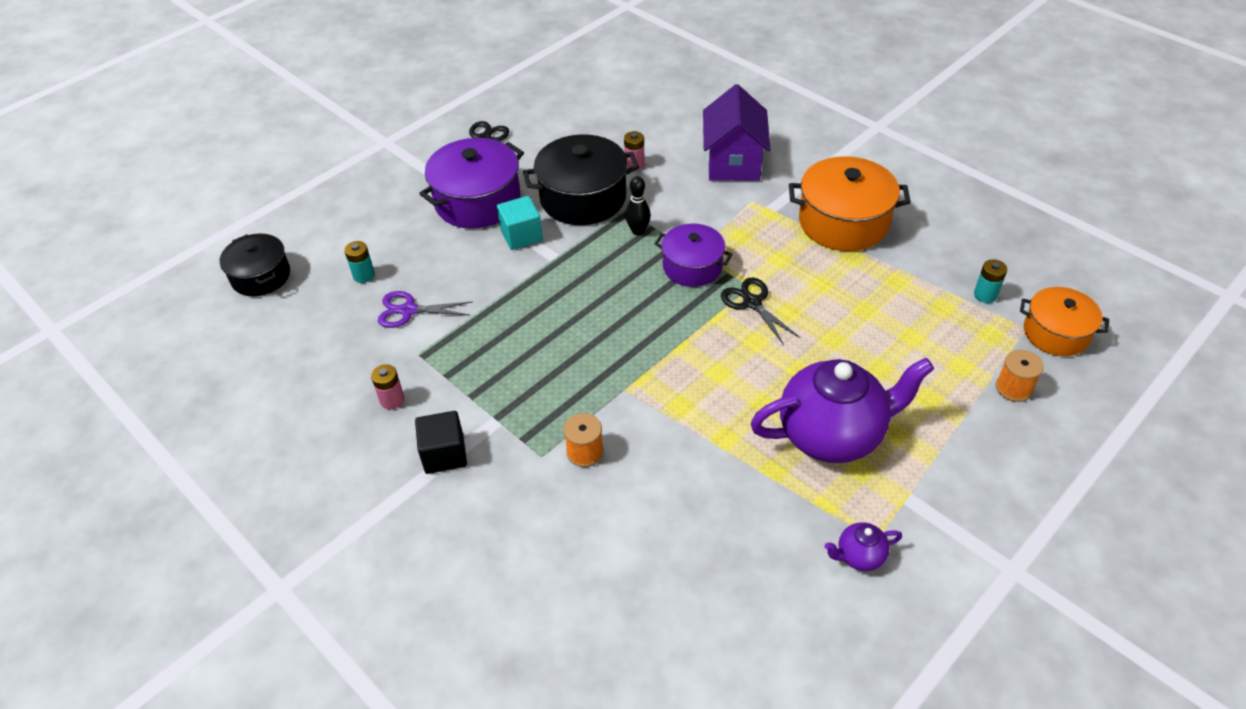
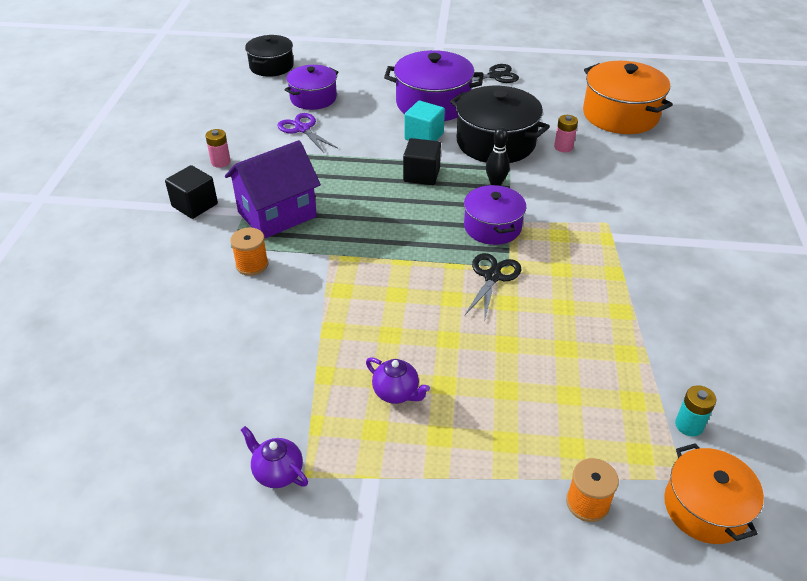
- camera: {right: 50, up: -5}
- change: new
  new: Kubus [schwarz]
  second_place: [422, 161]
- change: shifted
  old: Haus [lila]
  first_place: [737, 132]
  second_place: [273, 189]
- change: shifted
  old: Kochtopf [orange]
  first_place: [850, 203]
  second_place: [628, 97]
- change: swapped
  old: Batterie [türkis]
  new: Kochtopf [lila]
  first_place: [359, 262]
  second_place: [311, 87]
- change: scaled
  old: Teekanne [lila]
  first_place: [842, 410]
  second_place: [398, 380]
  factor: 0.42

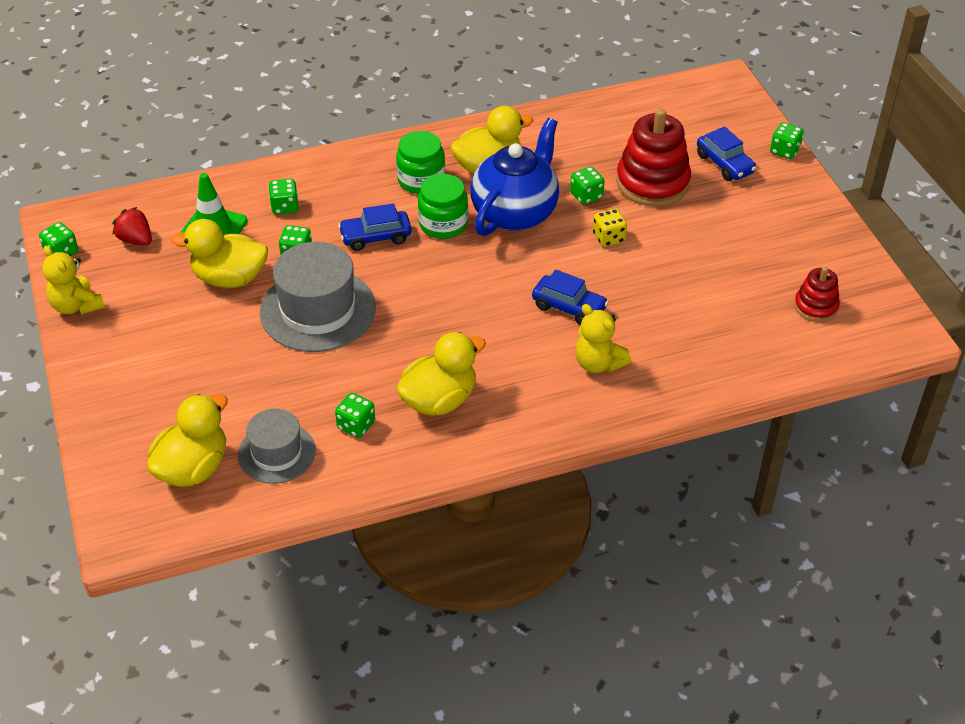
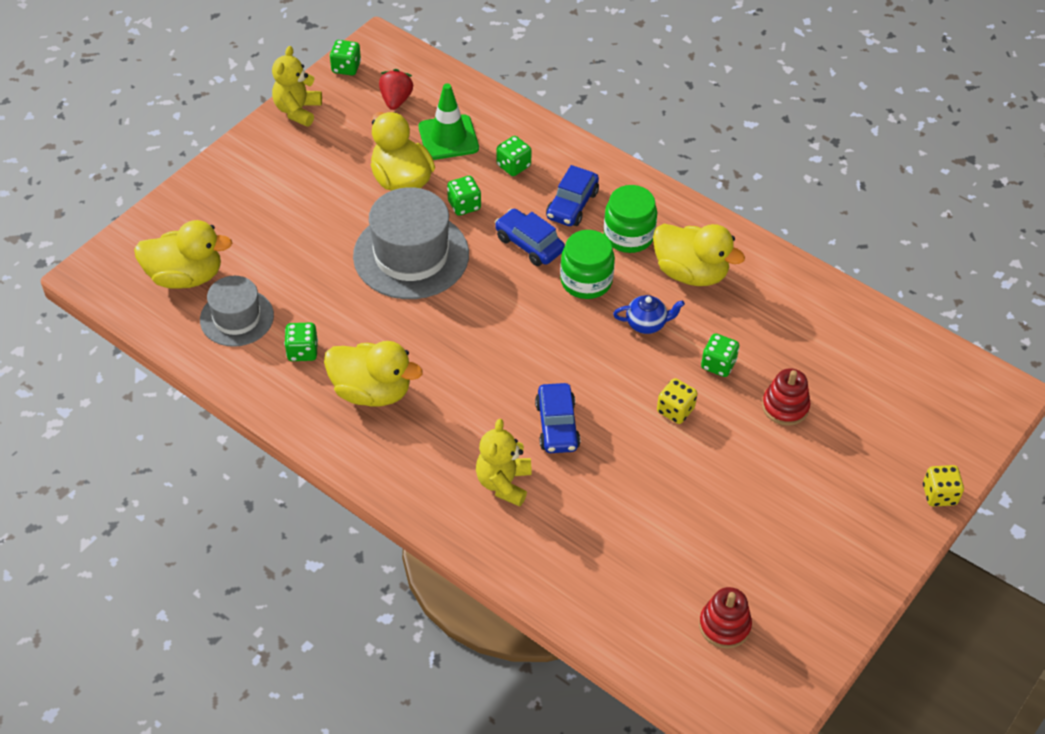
- camera: {right: 55, up: 5}
- change: shifted
  old: Auto [blau]
  first_place: [727, 153]
  second_place: [572, 195]
- change: repainted
  old: Spielwürfel [grün]
  new: Spielwürfel [gelb]
  first_place: [787, 140]
  second_place: [943, 486]
- change: scaled
  old: Teekanne [blau]
  first_place: [514, 177]
  second_place: [649, 314]
  factor: 0.43
- change: scaled
  old: Stapelspielzeug [rot]
  first_place: [653, 158]
  second_place: [786, 397]
  factor: 0.55

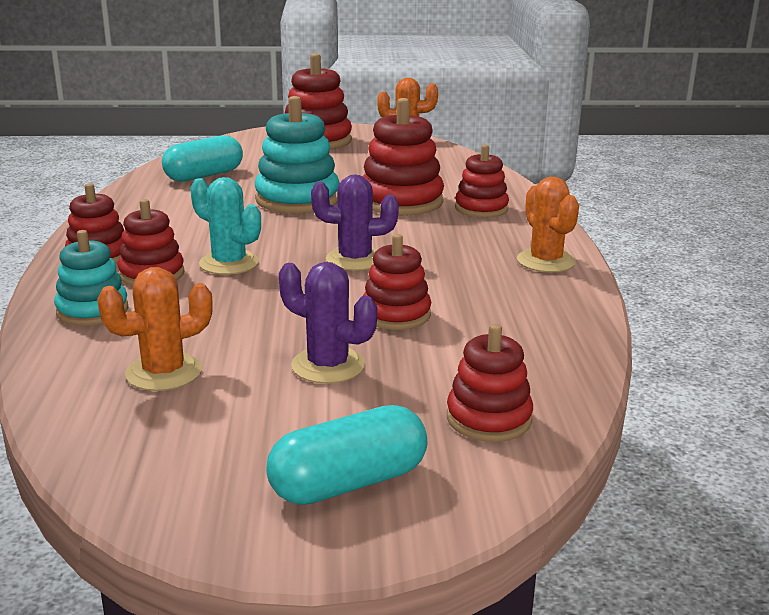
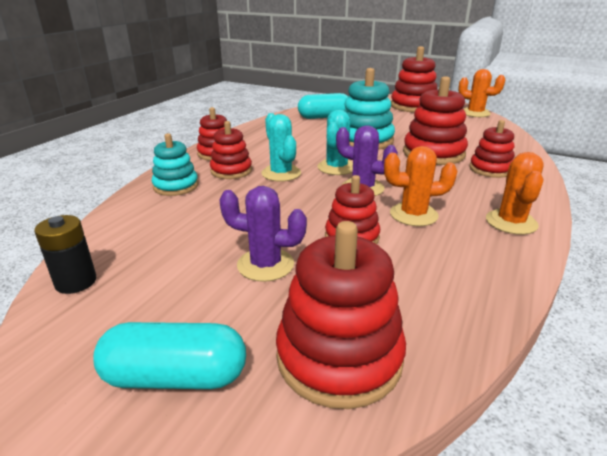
- camera: {right: 30, up: 5}
- change: new
  new: Batterie [schwarz]
  second_place: [65, 254]
- change: new
  new: Kaktus [türkis]
  second_place: [335, 142]
- change: shifted
  old: Kaktus [orange]
  first_place: [155, 329]
  second_place: [420, 186]
- change: rotated
  old: Kaktus [lila]
  first_place: [328, 323]
  second_place: [263, 234]
  degrees: -45
- change: scaled
  old: Stapelspielzeug [rot]
  first_place: [490, 383]
  second_place: [341, 315]
  factor: 1.61

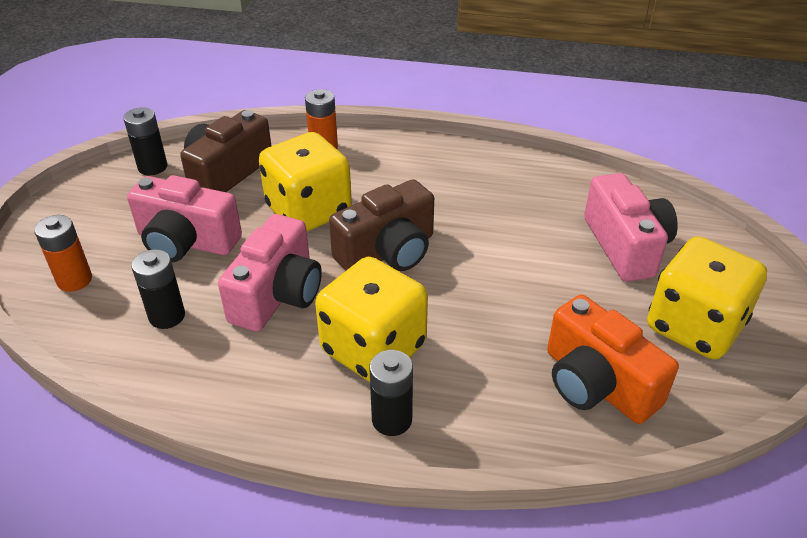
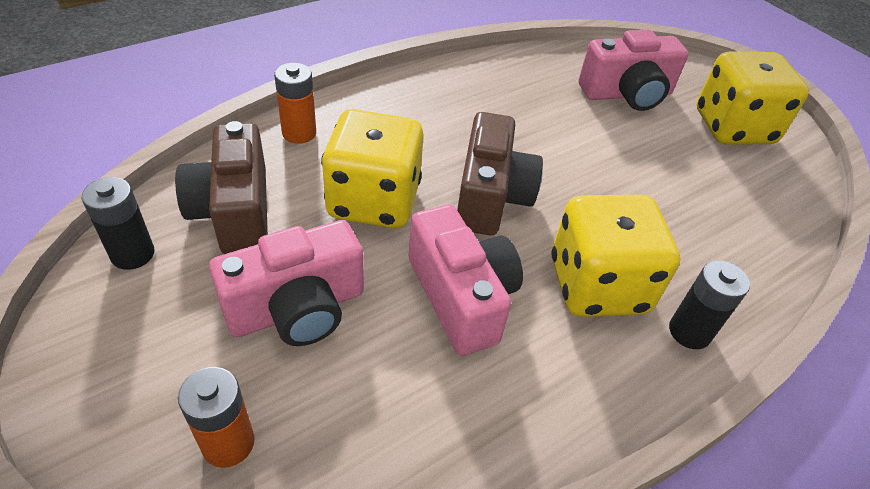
- camera: {right: -50, up: 5}
- change: gone
  old: Batterie [schwarz]
  first_place: [158, 289]
- change: gone
  old: Kamera [orange]
  first_place: [613, 359]
- change: rotated
  old: Kamera [rosa]
  first_place: [631, 227]
  second_place: [634, 70]
  degrees: 135

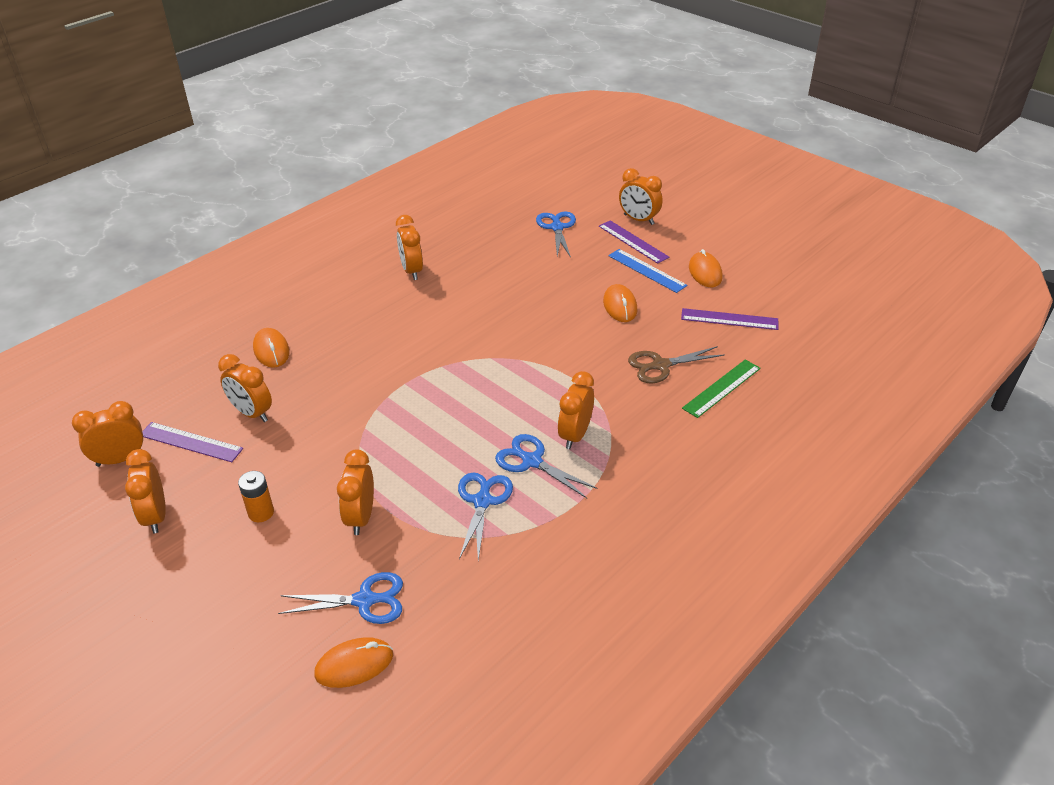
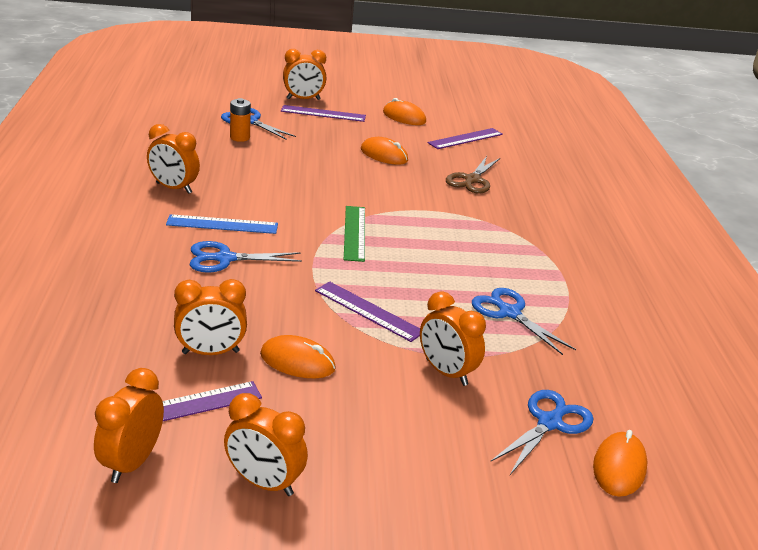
- camera: {right: -50, up: -10}
- change: gone
  old: Wecker [orange]
  first_place: [576, 410]
- change: new
  new: Lineal [lila]
  second_place: [367, 311]
- change: shifted
  old: Batterie [orange]
  first_place: [256, 496]
  second_place: [240, 120]
- change: shifted
  old: Computermaus [orange]
  first_place: [271, 348]
  second_place: [298, 356]
- change: shifted
  old: Schere [blau]
  first_place: [546, 466]
  second_place: [246, 257]
- change: shifted
  old: Lineal [blau]
  first_place: [648, 271]
  second_place: [222, 224]
- change: shifted
  old: Lineal [grün]
  first_place: [721, 388]
  second_place: [354, 234]

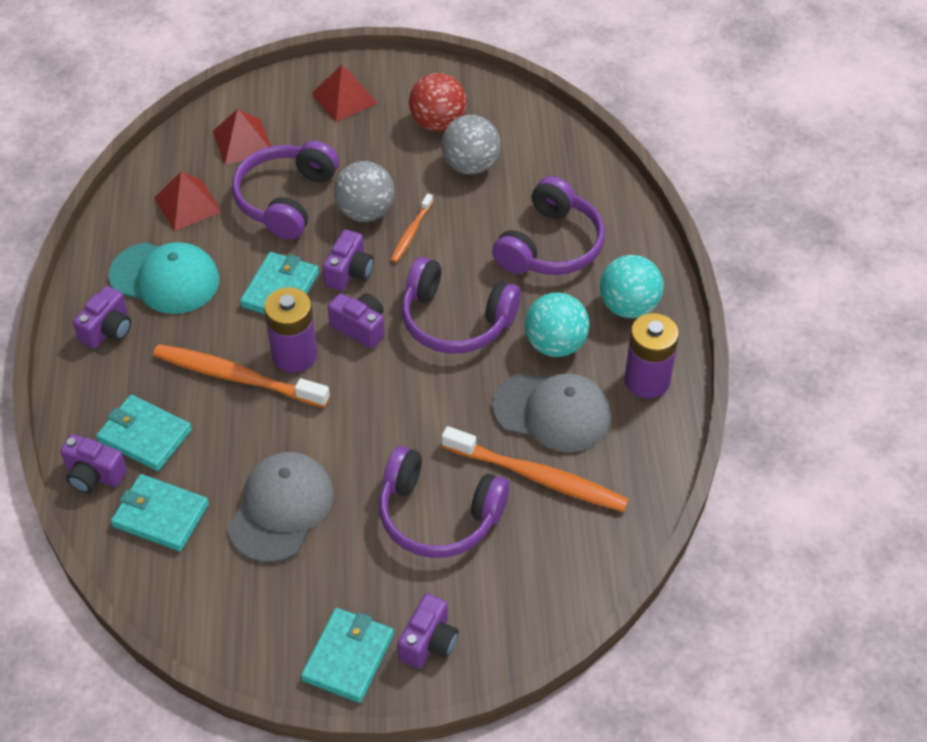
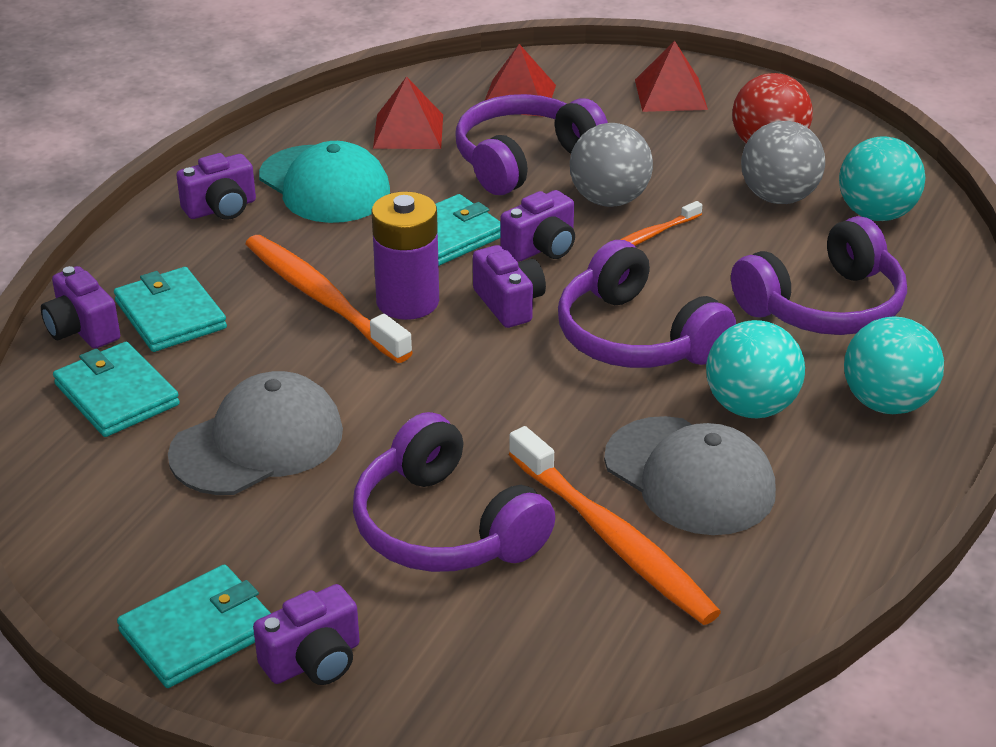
- camera: {right: 30, up: -15}
- change: gone
  old: Batterie [lila]
  first_place: [651, 356]
- change: new
  new: Ball [türkis]
  second_place: [882, 178]

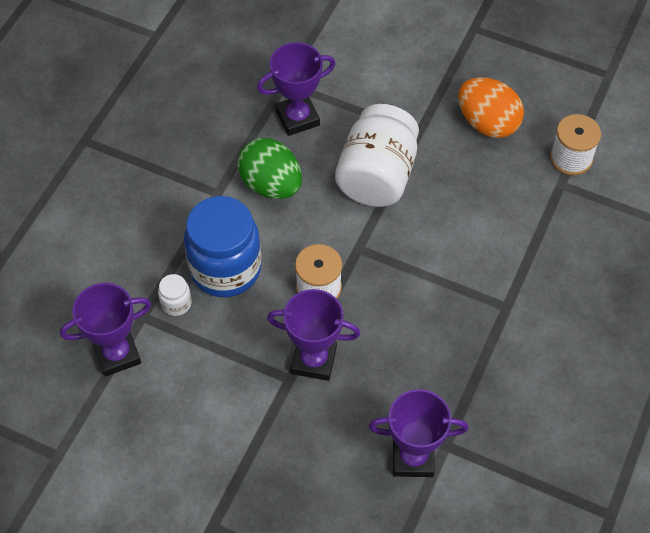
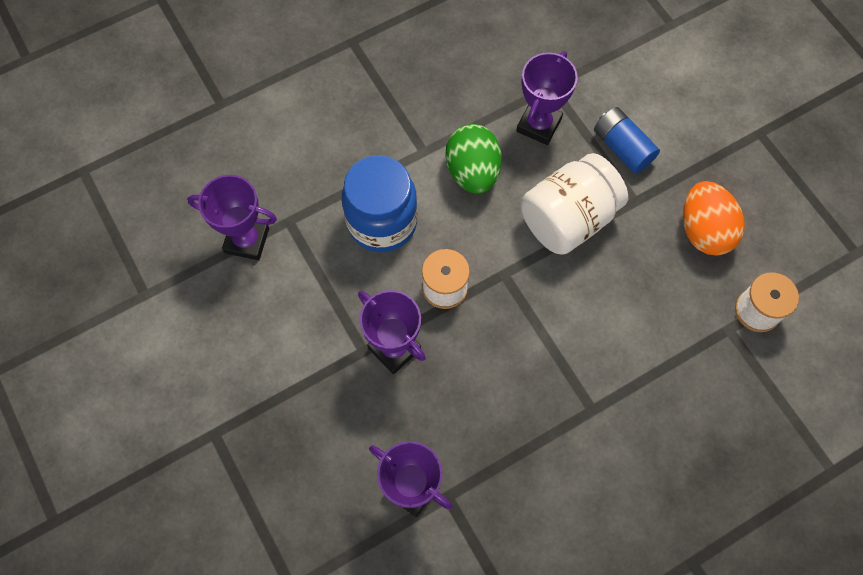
- camera: {right: 35, up: 10}
- change: gone
  old: Einmachglas [weiß]
  first_place: [175, 295]
- change: new
  new: Batterie [blau]
  second_place: [627, 140]
- change: rotated
  old: Pokal [lila]
  first_place: [296, 89]
  second_place: [547, 98]
  degrees: -75

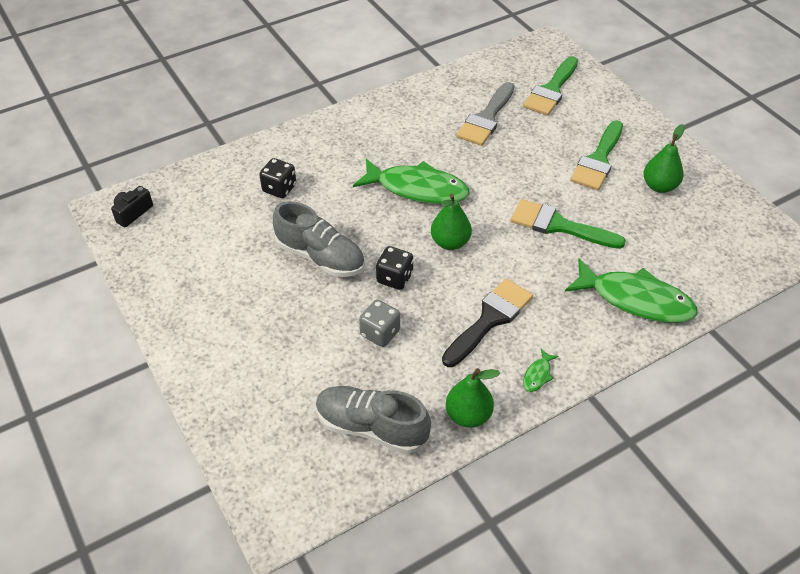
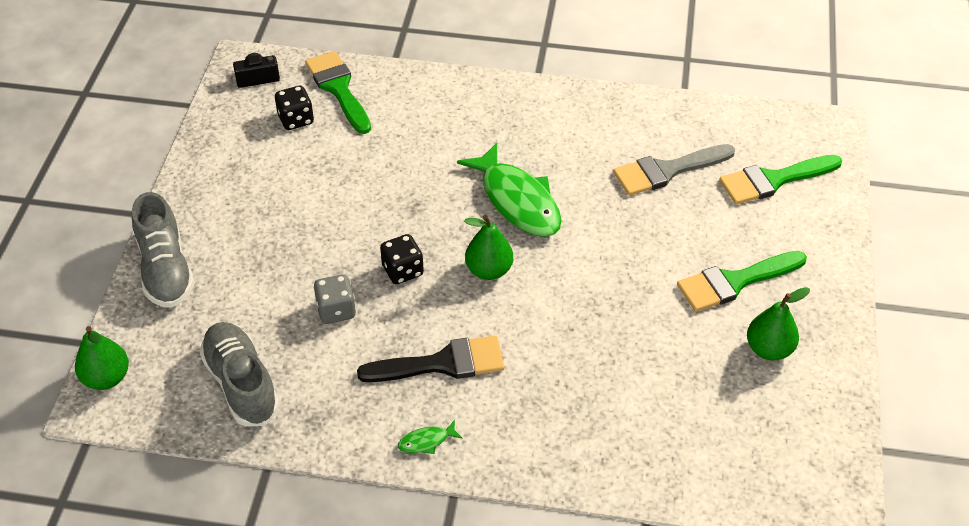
- camera: {right: 40, up: 0}
- change: gone
  old: Fisch [grün]
  first_place: [631, 291]
- change: shifted
  old: Spielwürfel [schwarz]
  first_place: [277, 178]
  second_place: [294, 108]
- change: shifted
  old: Schuh [grau]
  first_place: [319, 239]
  second_place: [163, 250]
- change: shifted
  old: Birne [grün]
  first_place: [473, 398]
  second_place: [102, 358]
- change: shifted
  old: Pinsel [grün]
  first_place: [568, 224]
  second_place: [338, 92]

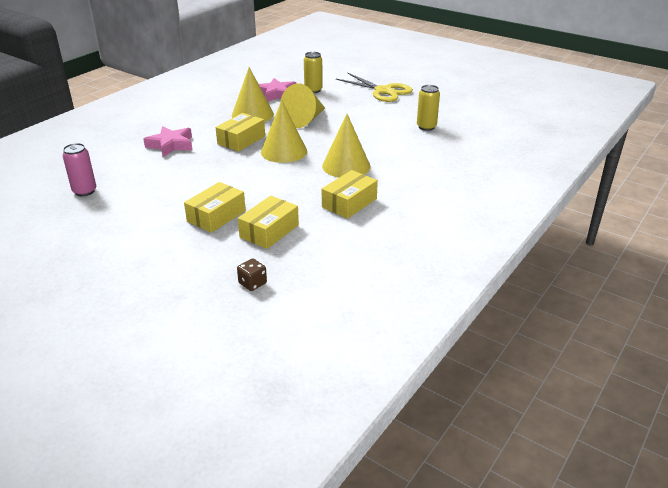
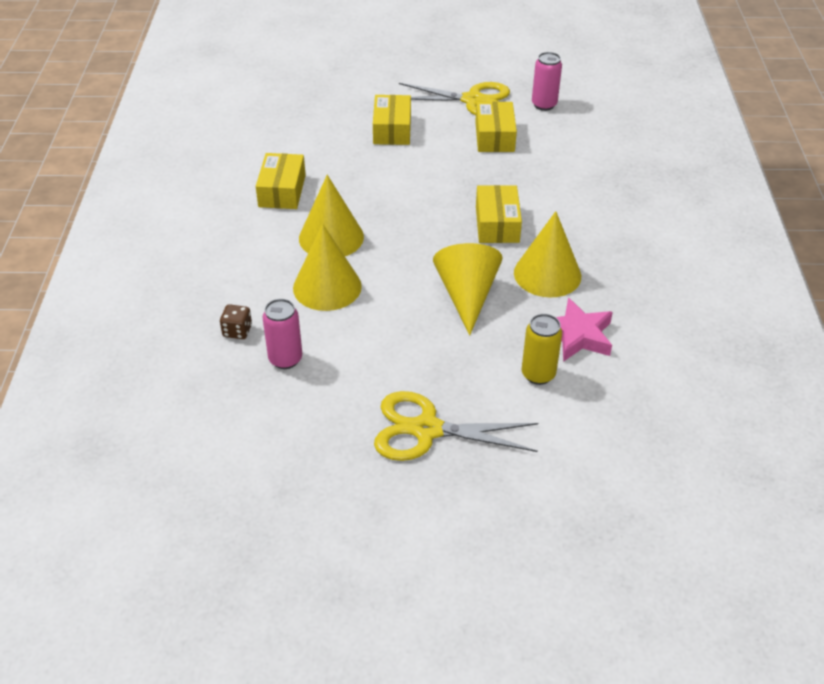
- camera: {right: 145, up: 10}
- change: gone
  old: Stern [rosa]
  first_place: [167, 141]
- change: new
  new: Schere [gelb]
  second_place: [454, 98]
- change: shifted
  old: Spielwürfel [braun]
  first_place: [252, 274]
  second_place: [236, 321]
- change: shifted
  old: Schachtel [gelb]
  first_place: [268, 222]
  second_place: [496, 127]
- change: shifted
  old: Kegel [gelb]
  first_place: [284, 131]
  second_place: [327, 267]
- change: repainted
  old: Dose [gelb]
  new: Dose [rosa]
  first_place: [428, 108]
  second_place: [282, 334]

